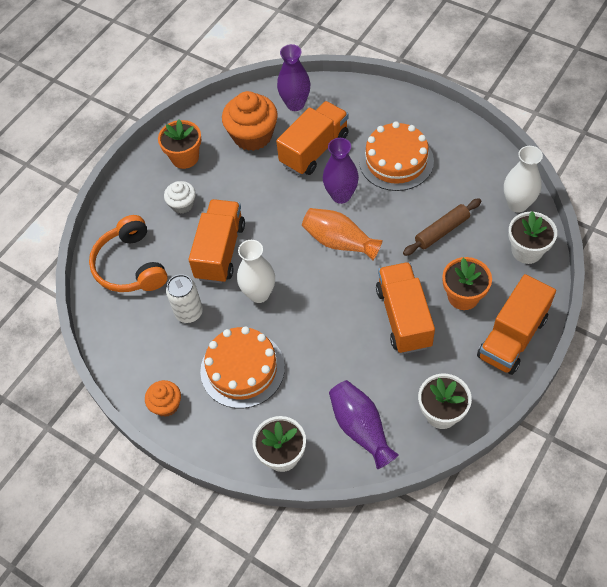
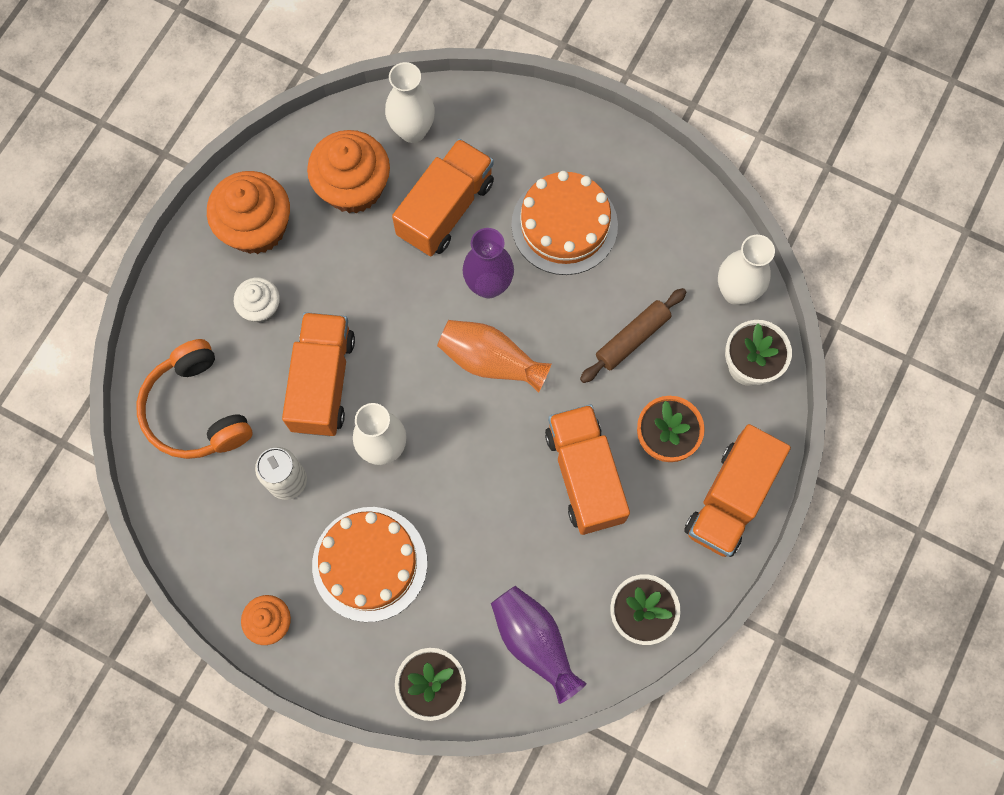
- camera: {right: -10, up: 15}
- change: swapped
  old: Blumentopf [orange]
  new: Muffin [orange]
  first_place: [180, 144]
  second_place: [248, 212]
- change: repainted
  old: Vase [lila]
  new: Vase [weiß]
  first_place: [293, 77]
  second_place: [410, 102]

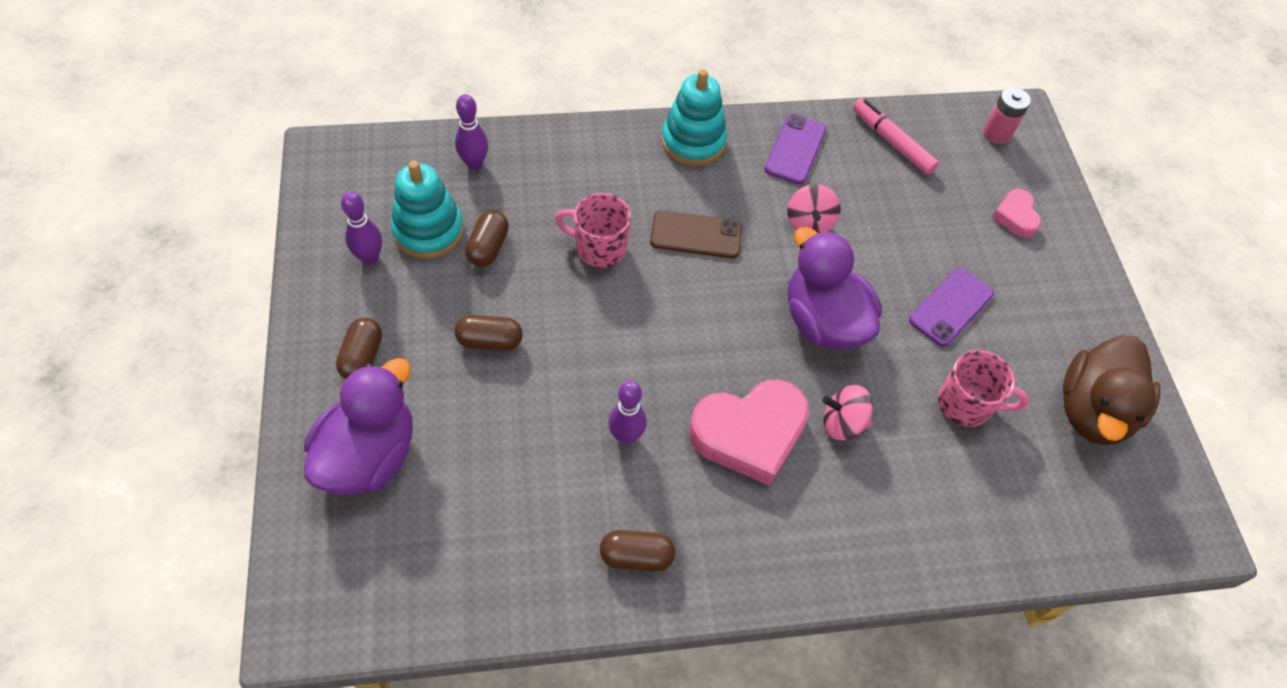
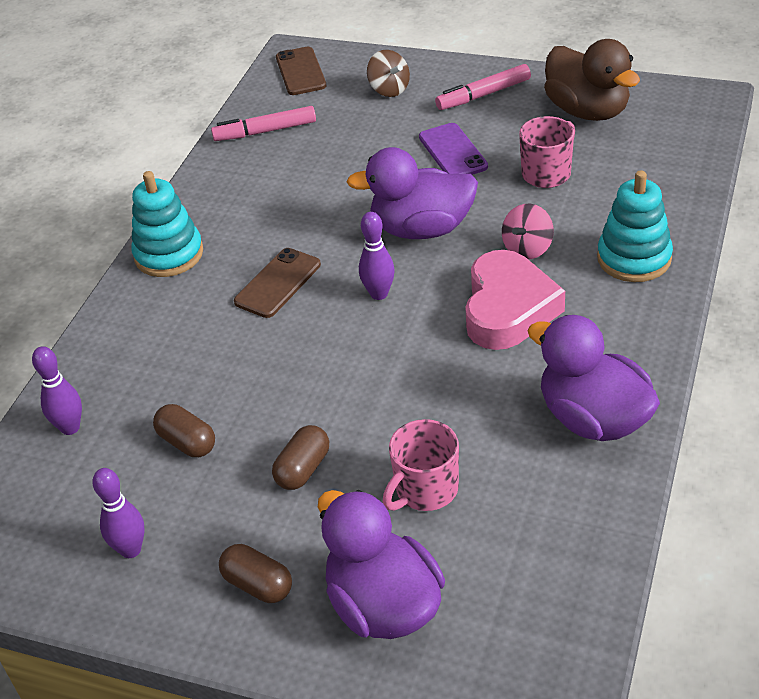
- camera: {right: -55, up: -15}
- change: gone
  old: Handy [lila]
  first_place: [795, 149]
- change: gone
  old: Kreisel [rosa]
  first_place: [814, 208]
- change: new
  new: Filzstift [rosa]
  second_place: [483, 87]
- change: shifted
  old: Stapelspielzeug [türkis]
  first_place: [427, 210]
  second_place: [635, 226]
- change: shifted
  old: Tasse [rosa]
  first_place: [593, 230]
  second_place: [420, 465]
- change: shifted
  old: Bowlingkegel [lila]
  first_place: [627, 413]
  second_place: [377, 256]
- change: swapped
  old: Kapsel [braun]
  new: Ente [lila]
  first_place: [637, 551]
  second_place: [594, 378]
- change: swapped
  old: Batterie [rosa]
  new: Handy [braun]
  first_place: [1007, 115]
  second_place: [301, 71]
- change: swapped
  old: Herz [rosa]
  new: Kreisel [braun]
  first_place: [1016, 213]
  second_place: [388, 73]

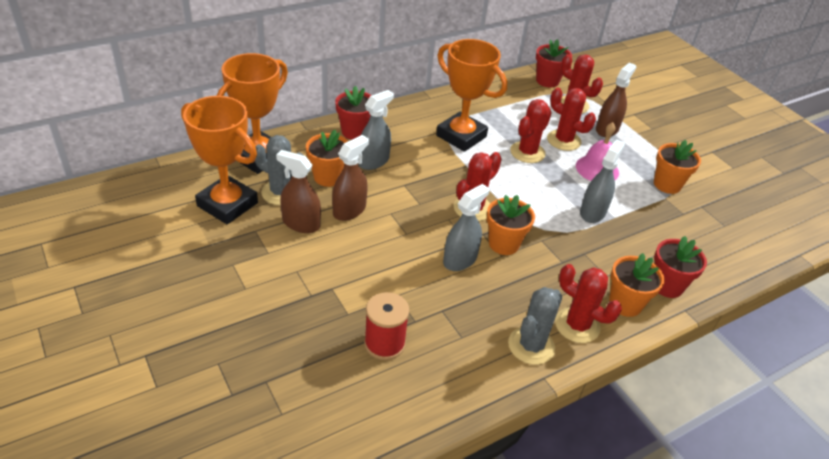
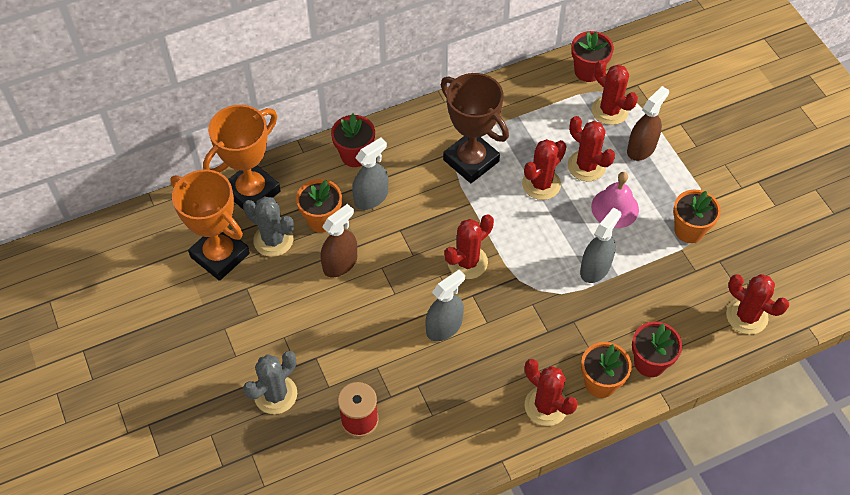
- camera: {right: 10, up: 15}
- change: gone
  old: Sprühflasche [braun]
  first_place: [298, 191]
- change: gone
  old: Blumentopf [orange]
  first_place: [511, 225]
- change: new
  new: Kaktus [rot]
  second_place: [757, 304]
- change: shifted
  old: Kaktus [grau]
  first_place: [535, 326]
  second_place: [270, 382]
- change: repainted
  old: Pokal [orange]
  new: Pokal [braun]
  first_place: [471, 95]
  second_place: [475, 128]

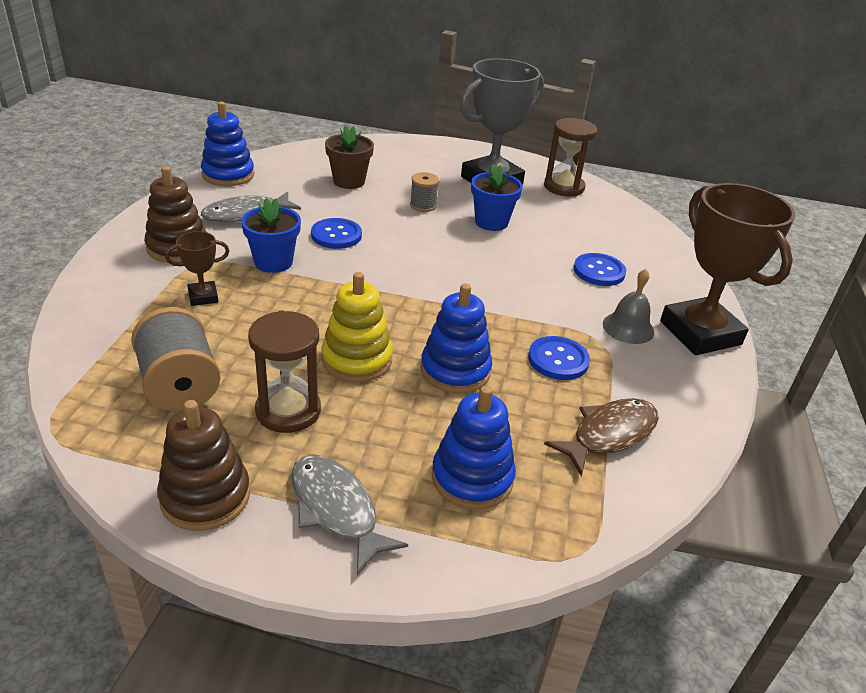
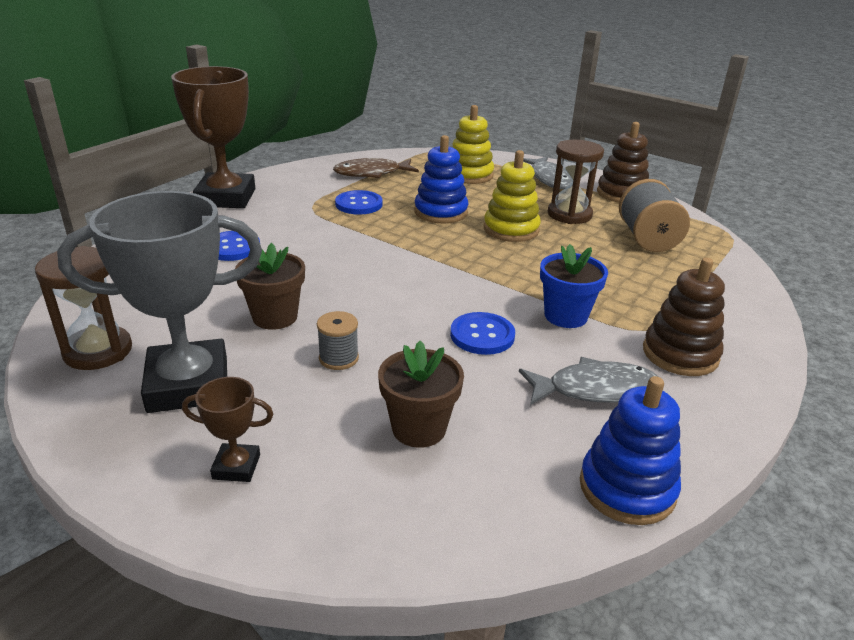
- camera: {right: -155, up: -5}
- change: gone
  old: Glocke [grau]
  first_place: [628, 306]
- change: shifted
  old: Pokal [braun]
  first_place: [197, 268]
  second_place: [227, 429]
- change: repainted
  old: Stapelspielzeug [blau]
  new: Stapelspielzeug [gelb]
  first_place: [474, 448]
  second_place: [473, 144]
- change: repainted
  old: Blumentopf [blau]
  new: Blumentopf [braun]
  first_place: [497, 197]
  second_place: [270, 286]

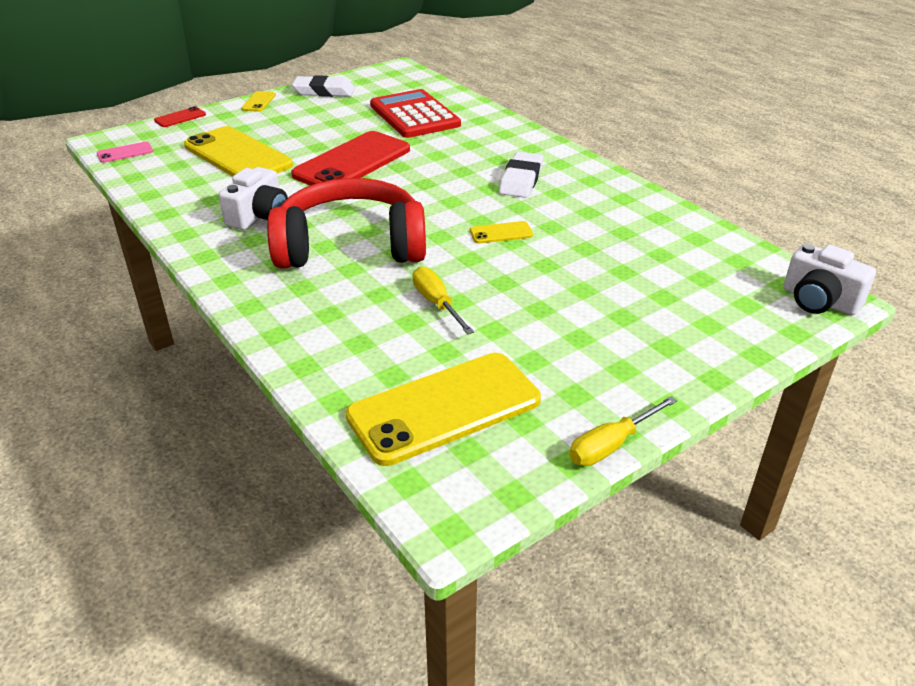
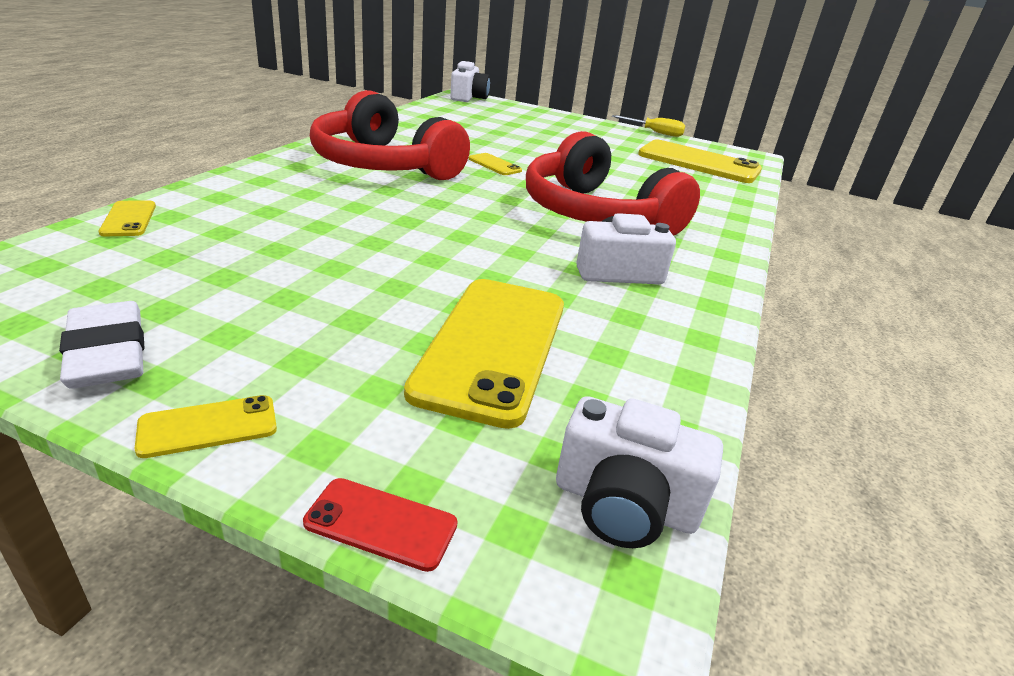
- camera: {right: -125, up: -5}
- change: gone
  old: Handy [rot]
  first_place: [350, 158]
- change: gone
  old: Taschenrechner [rot]
  first_place: [415, 113]
- change: gone
  old: Schraubenzieher [gelb]
  first_place: [443, 300]
- change: new
  new: Handy [gelb]
  second_place: [127, 218]
- change: swapped
  old: Handy [rosa]
  new: Kamera [weiß]
  first_place: [125, 152]
  second_place: [639, 472]
- change: swapped
  old: Radiergummi [weiß]
  new: Kopfhörer [rot]
  first_place: [521, 175]
  second_place: [390, 135]

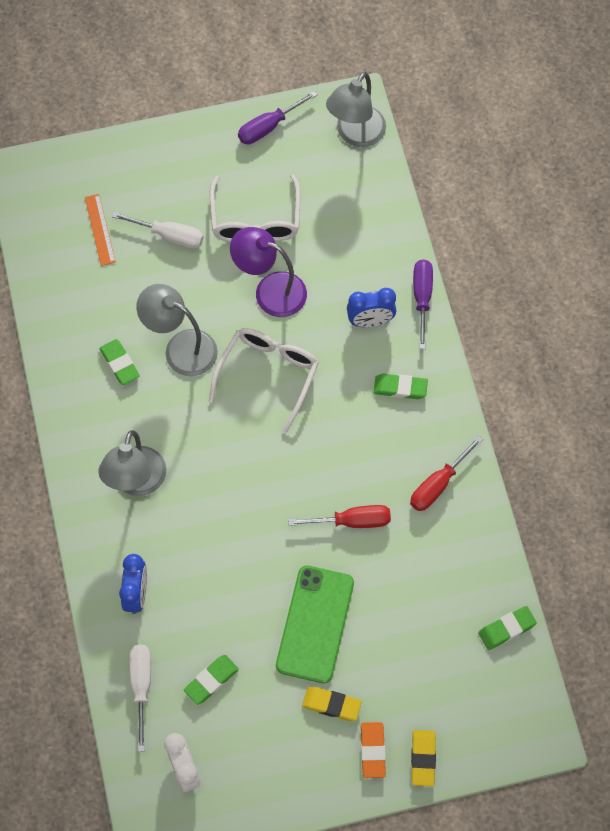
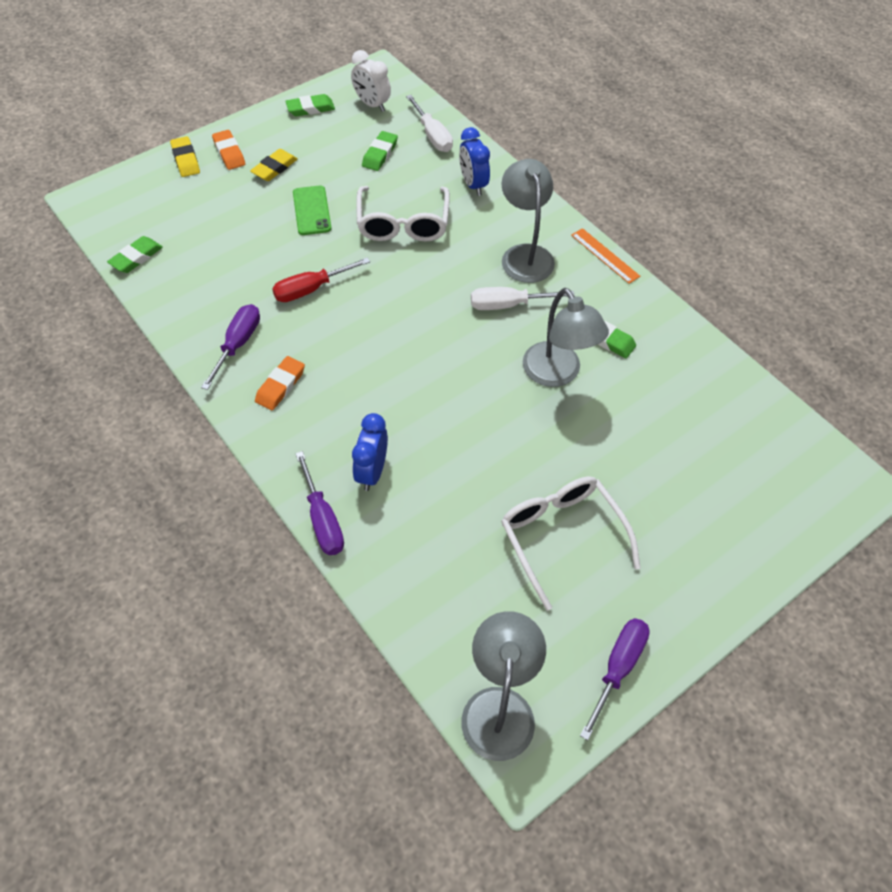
- camera: {right: 155, up: -10}
- change: gone
  old: Lampe [lila]
  first_place: [268, 272]
- change: new
  new: Radiergummi [orange]
  second_place: [280, 383]
- change: shifted
  old: Lineal [orange]
  first_place: [100, 230]
  second_place: [605, 256]
- change: shifted
  old: Schraubenzieher [weiß]
  first_place: [158, 230]
  second_place: [523, 298]
- change: shifted
  old: Brille [weiß]
  first_place: [264, 380]
  second_place: [403, 214]
- change: shifted
  old: Radiergummi [grün]
  first_place: [400, 386]
  second_place: [310, 105]
- change: repainted
  old: Schraubenzieher [rot]
  new: Schraubenzieher [lila]
  first_place: [446, 473]
  second_place: [230, 347]
- change: rotated
  old: Lampe [grau]
  first_place: [177, 330]
  second_place: [566, 337]
  degrees: 60
- change: rotated
  old: Radiergummi [gelb]
  first_place: [332, 704]
  second_place: [274, 165]
  degrees: -45
- change: rotated
  old: Wecker [blau]
  first_place: [371, 307]
  second_place: [370, 452]
  degrees: -45
- change: scaled
  old: Handy [grün]
  first_place: [315, 624]
  second_place: [312, 210]
  factor: 0.62

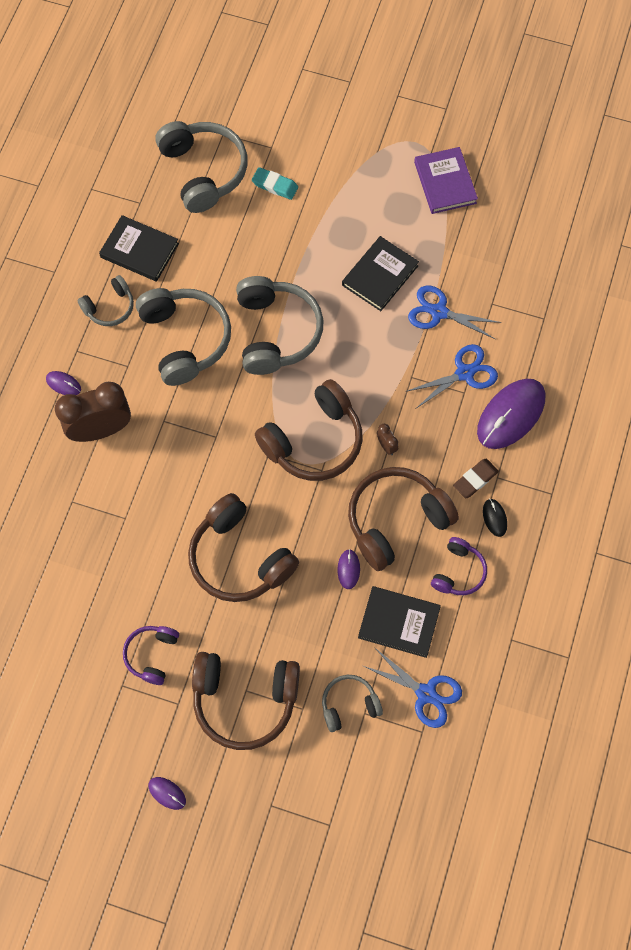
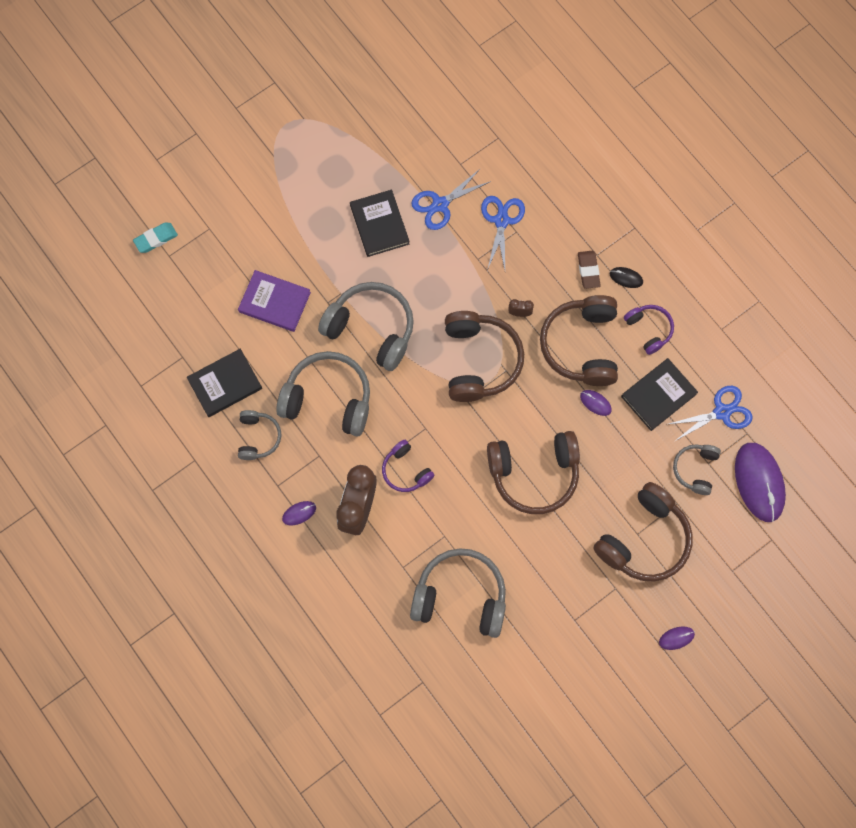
- camera: {right: -55, up: 5}
- change: shifted
  old: Kopfhörer [lila]
  first_place: [151, 655]
  second_place: [408, 466]
- change: shifted
  old: Kopfhörer [grau]
  first_place: [201, 167]
  second_place: [458, 593]
- change: shifted
  old: Radiergummi [türkis]
  first_place: [275, 183]
  second_place: [155, 238]
- change: shifted
  old: Buch [lila]
  first_place: [446, 180]
  second_place: [274, 301]
- change: shifted
  old: Computermaus [lila]
  first_place: [511, 414]
  second_place: [760, 482]

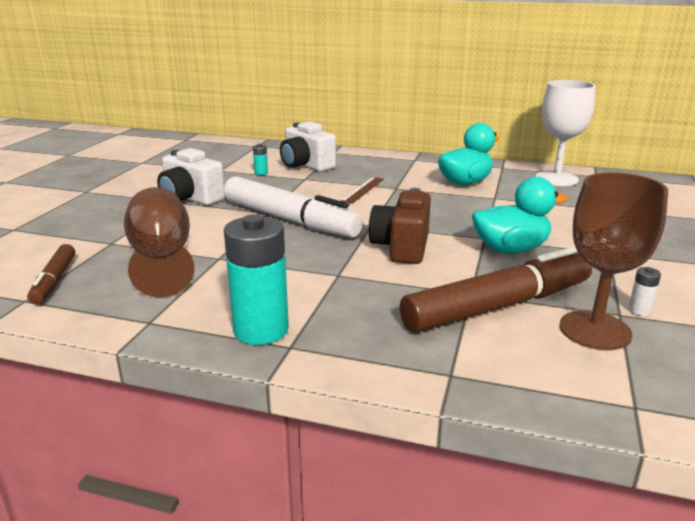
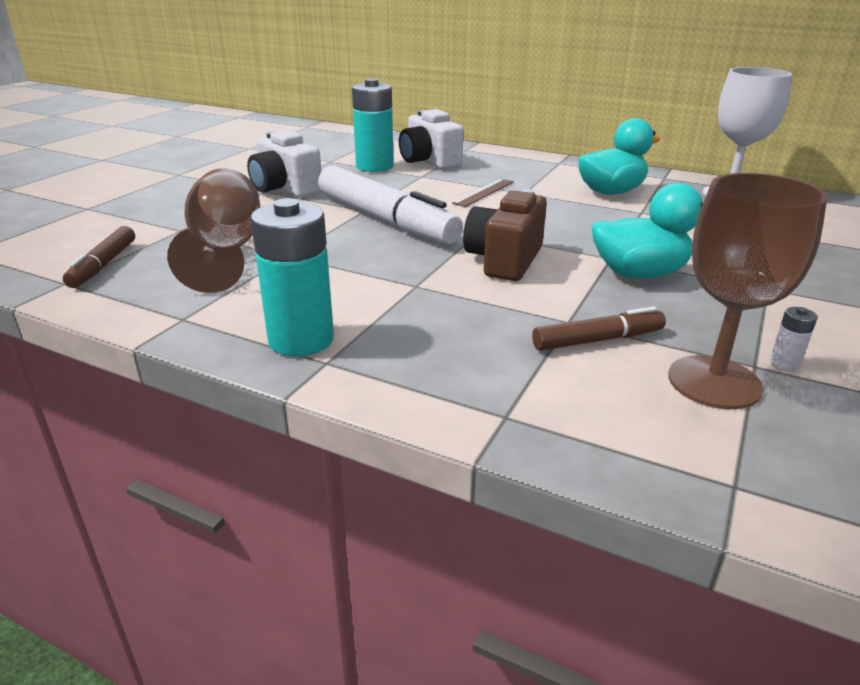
- camera: {right: 10, up: 5}
- change: scaled
  old: Batterie [türkis]
  first_place: [260, 159]
  second_place: [373, 125]
  factor: 2.43
- change: scaled
  old: Filzstift [braun]
  first_place: [496, 290]
  second_place: [599, 329]
  factor: 0.51

